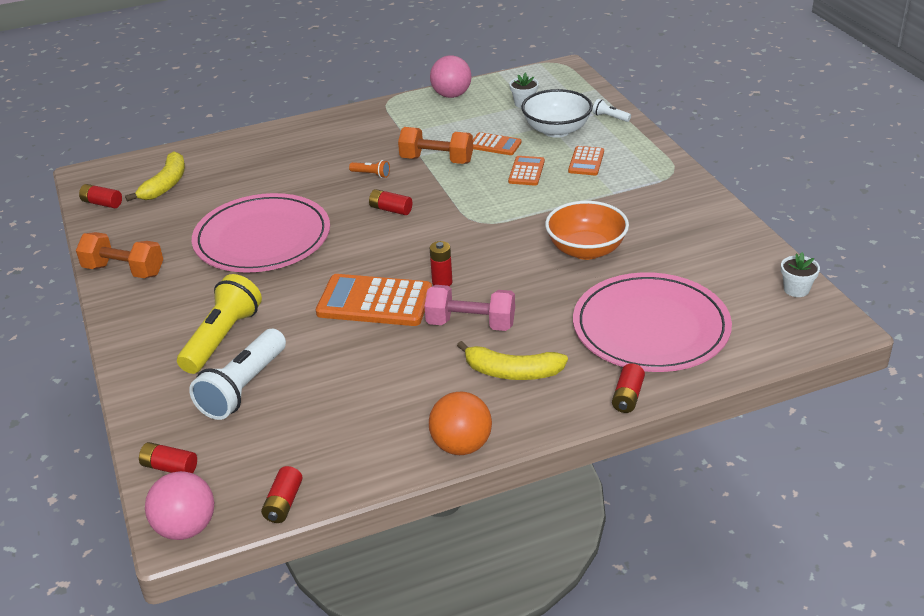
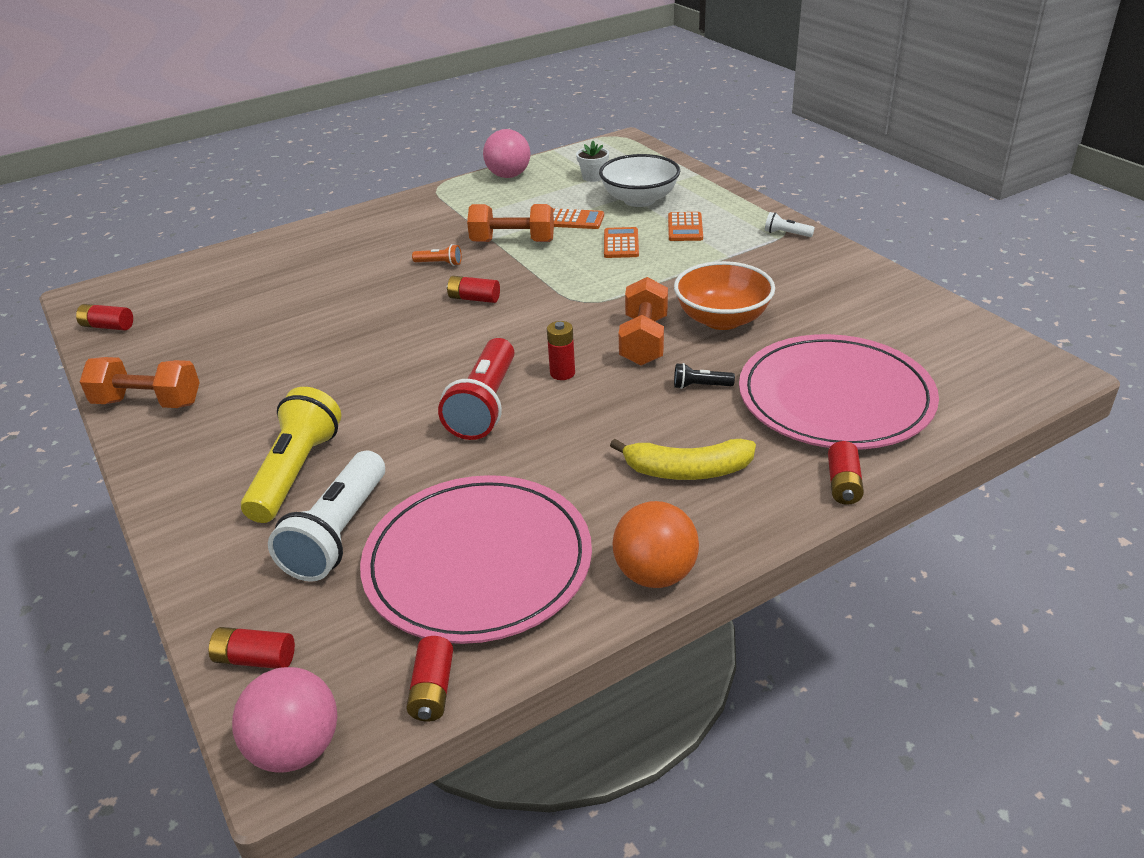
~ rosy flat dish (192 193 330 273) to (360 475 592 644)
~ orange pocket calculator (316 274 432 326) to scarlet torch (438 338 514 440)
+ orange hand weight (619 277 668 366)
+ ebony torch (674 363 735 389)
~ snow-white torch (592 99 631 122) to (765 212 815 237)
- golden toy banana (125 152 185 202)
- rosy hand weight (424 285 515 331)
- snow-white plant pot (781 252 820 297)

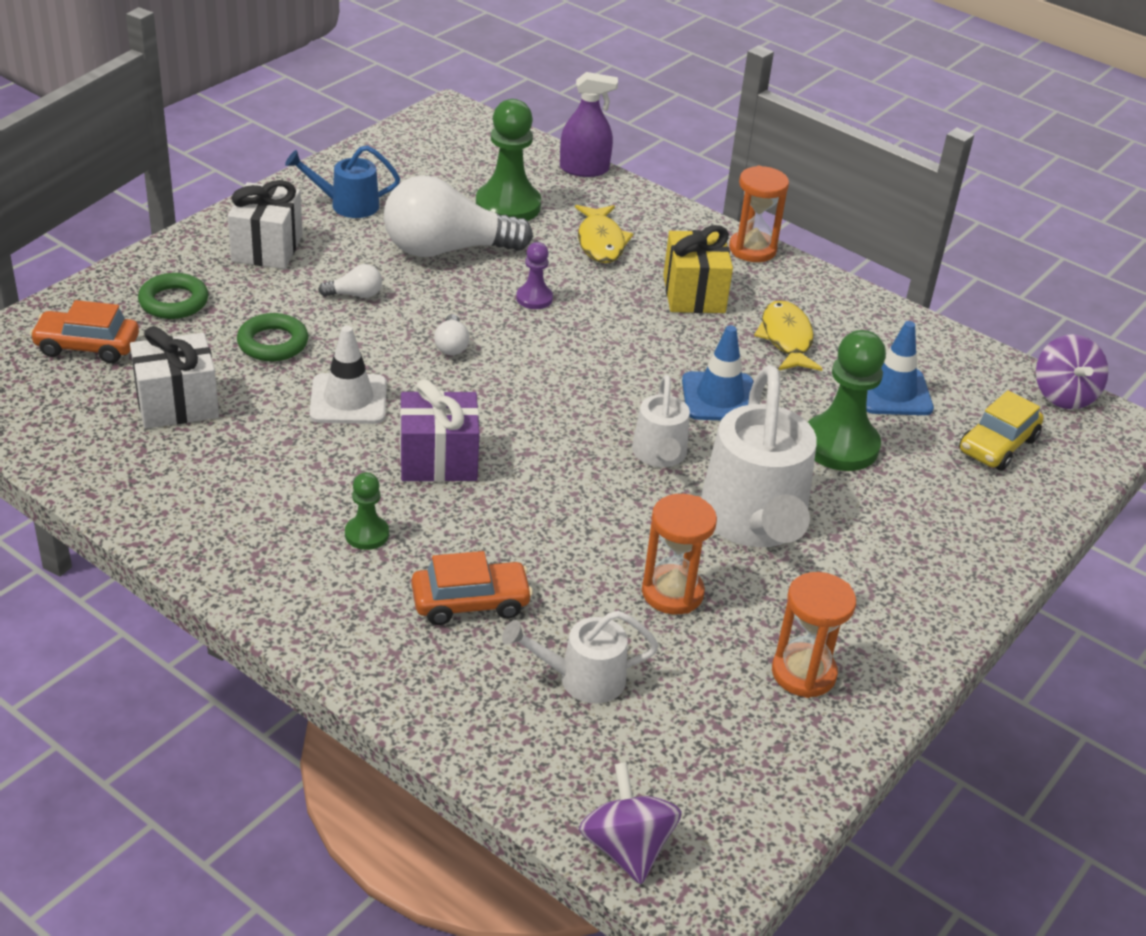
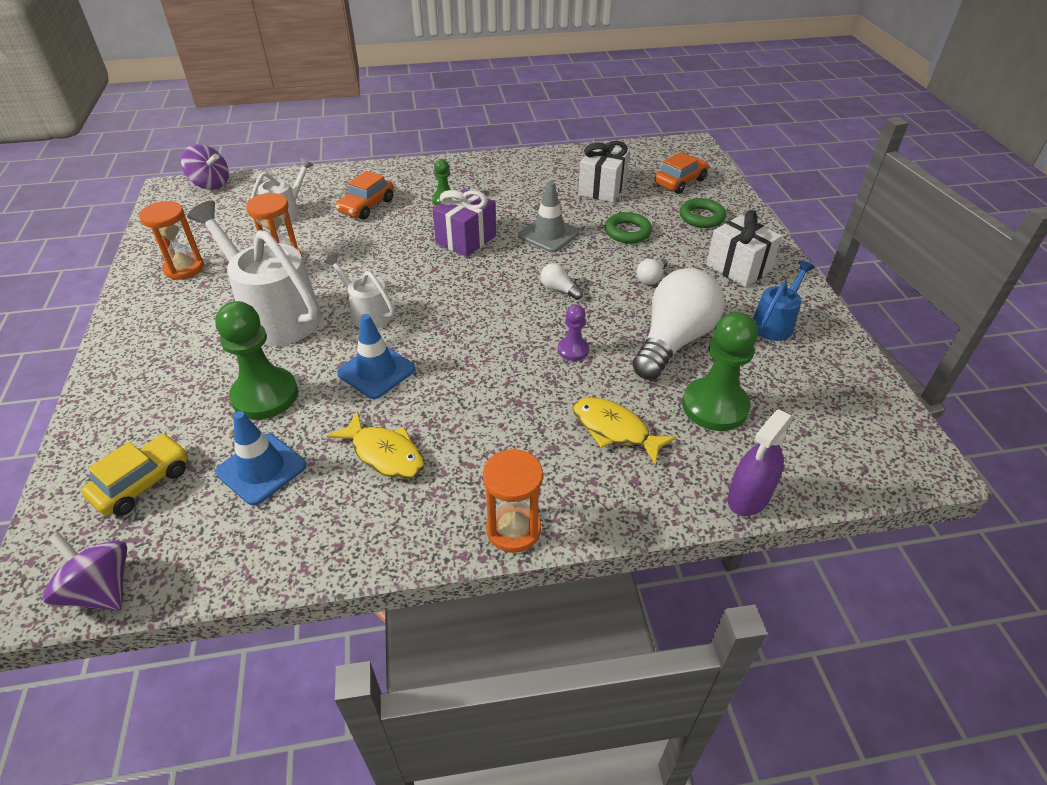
~ golden toy car (959 390 1044 471) = (81 434 188 516) 45 degrees clockwise
~ snow-white traffic cone (309 326 387 424) to ash-grey traffic cone (518 181 580 253)
- golden wrapped gift (663 225 733 313)

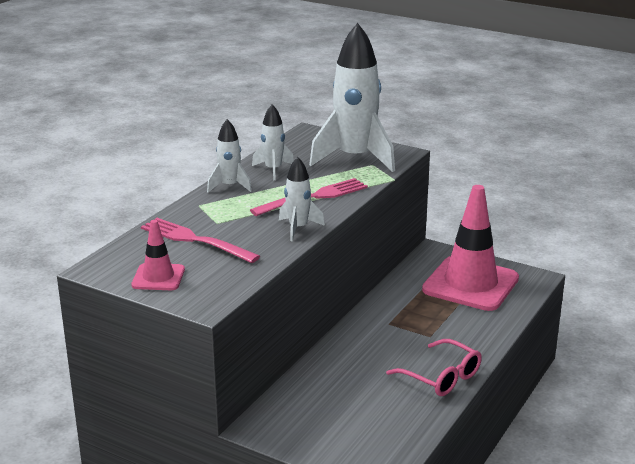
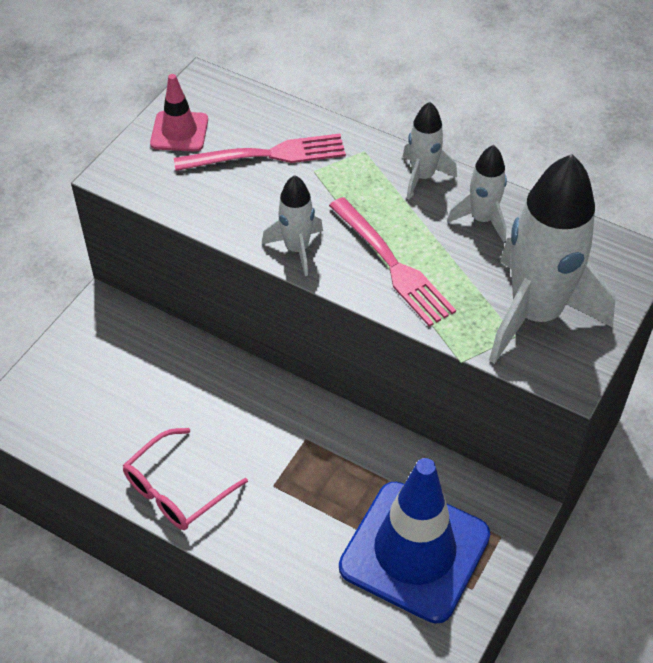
~ rosy dinner fork (141 218 260 263) = (174 134 346 171) 45 degrees clockwise
~ rosy traffic cone (422 185 519 311) to royal blue traffic cone (339 458 490 624)

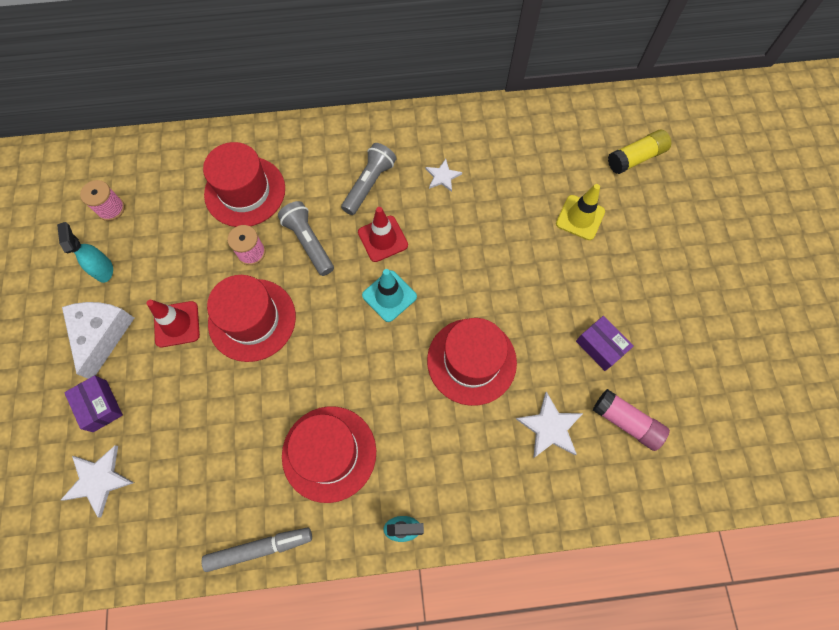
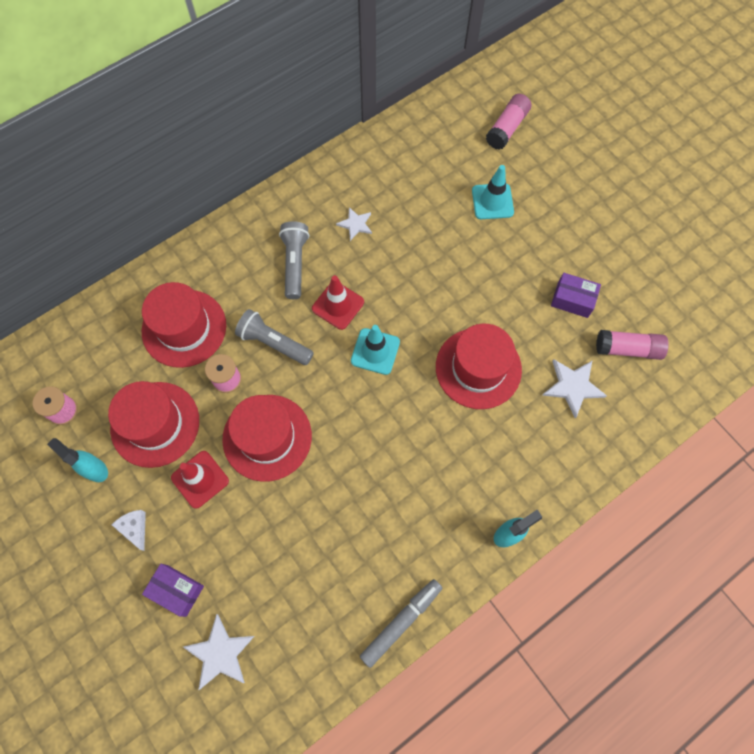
~ scarlet top hat (282 406 376 503) to (108 381 199 468)
~ snow-white piece of cheese (62 302 134 379) = (112 510 146 551) x0.51
~ golden traffic cone (556 184 605 240) to teal traffic cone (472 165 514 219)
~ golden glue (608 130 671 174) to rosy glue (486 94 531 150)

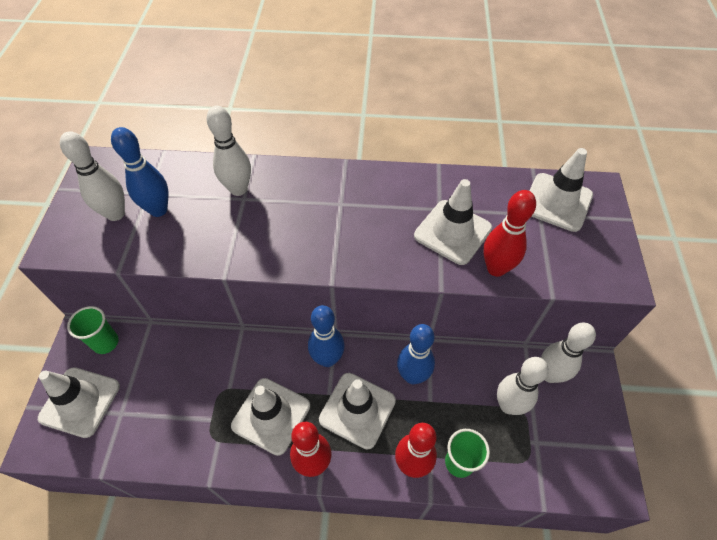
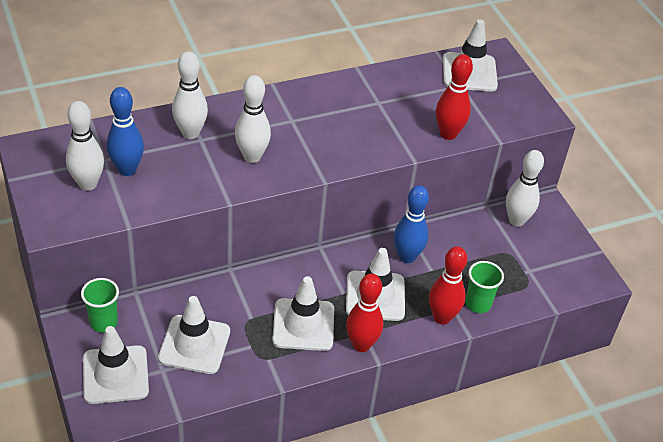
~ snow-white traffic cone (414 179 492 265) to (158 296 230 374)
~ snow-white bowling pin (497 357 549 415) to (235 75 271 163)
- royal blue bowling pin (308 305 345 367)

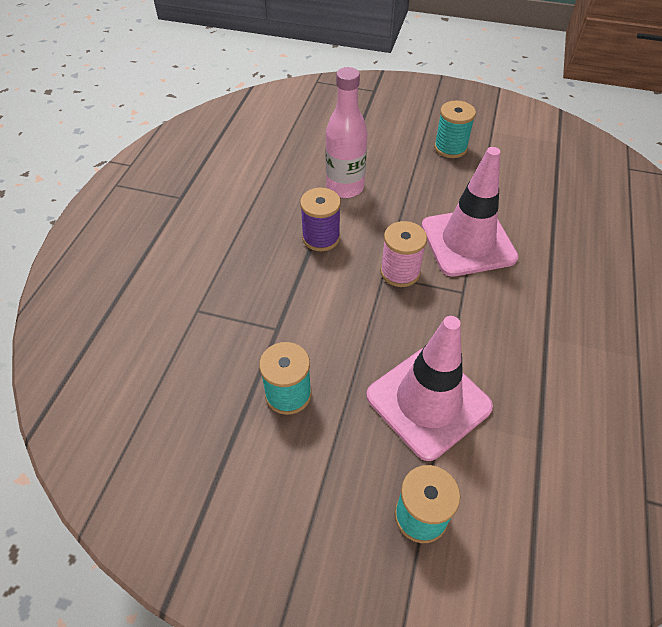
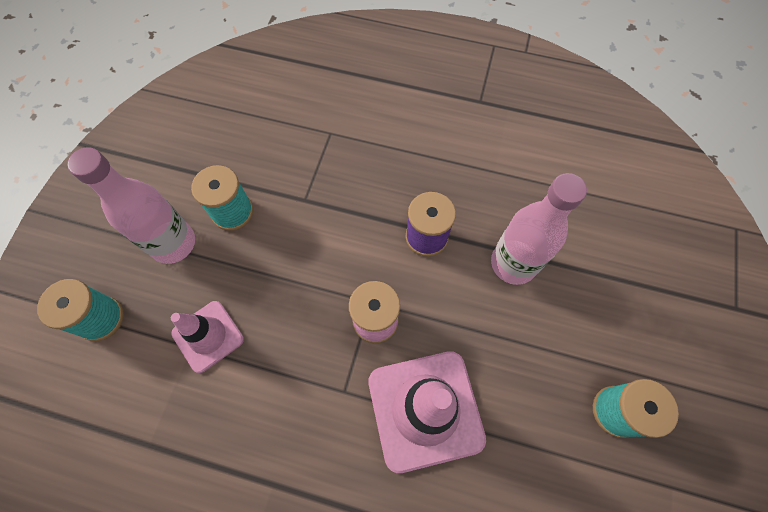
+ rosy bottle (67 147 195 264)
~ rosy traffic cone (366 316 493 461) = (171 301 244 373) x0.59

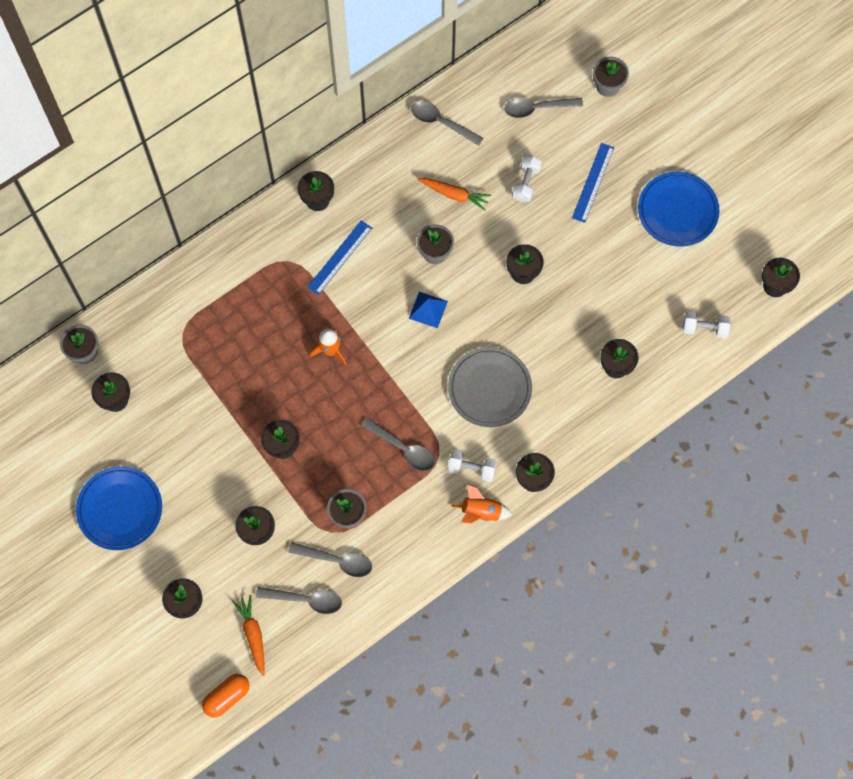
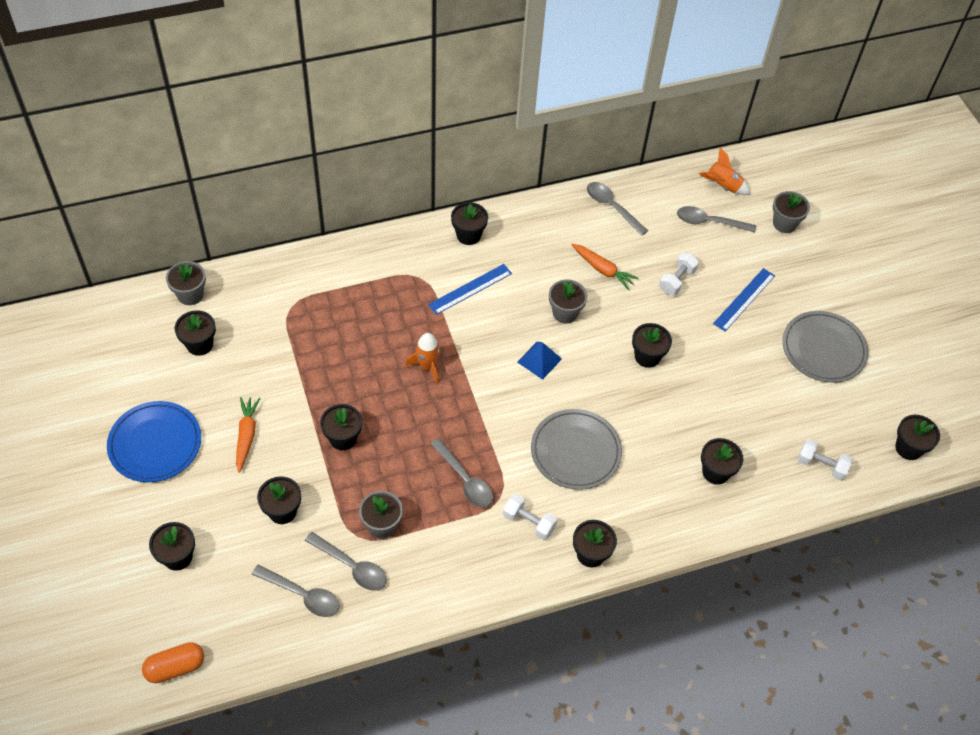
~ orange carrot (232 595 265 676) to (236 397 261 473)
~ orange toy rocket (451 484 512 523) to (698 148 751 195)
~ royal blue flat dish (638 172 719 247) to ash-grey flat dish (782 311 869 383)

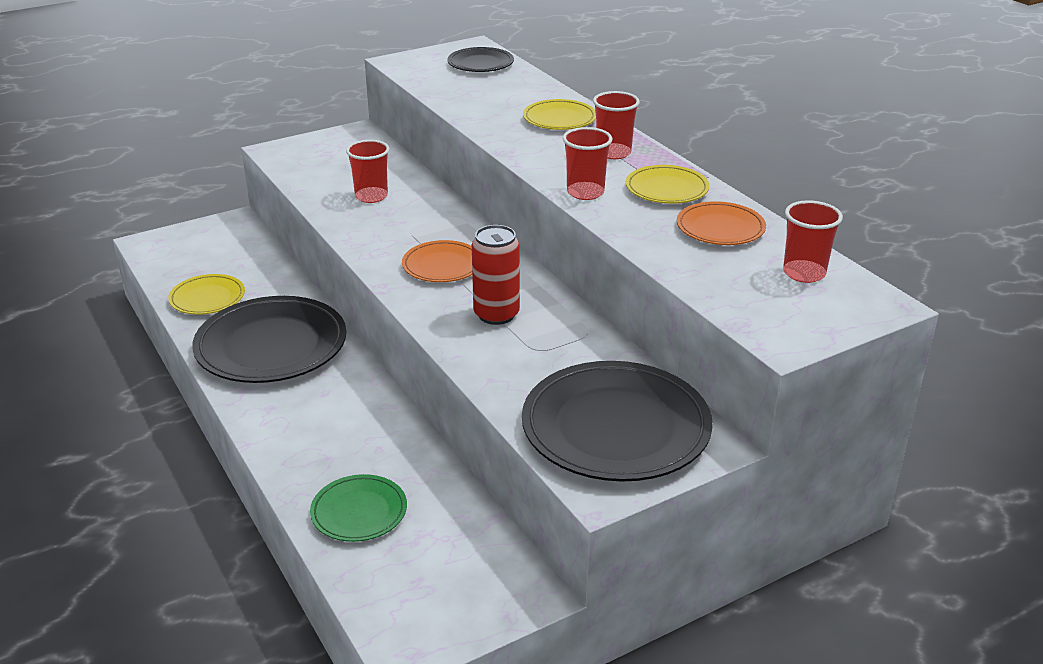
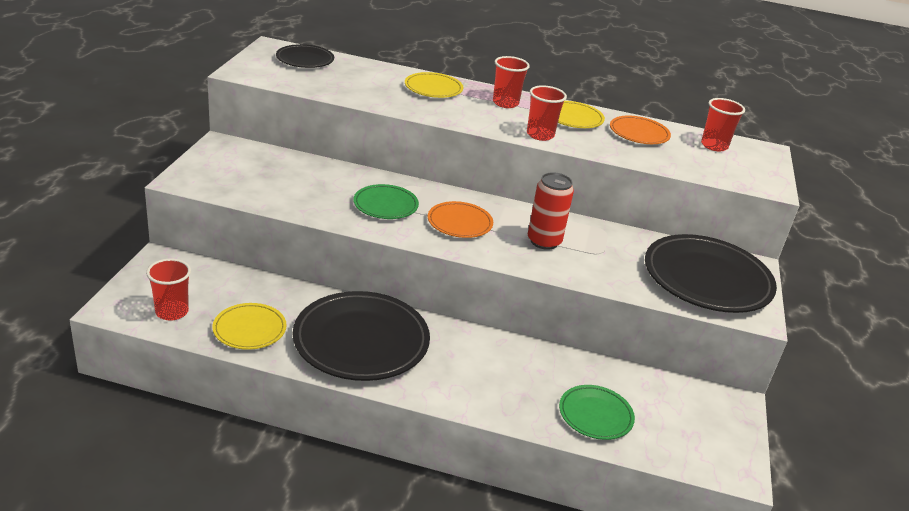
~ scarlet beaker (346 140 389 203) to (146 259 191 321)
+ green flat dish (353 184 419 219)

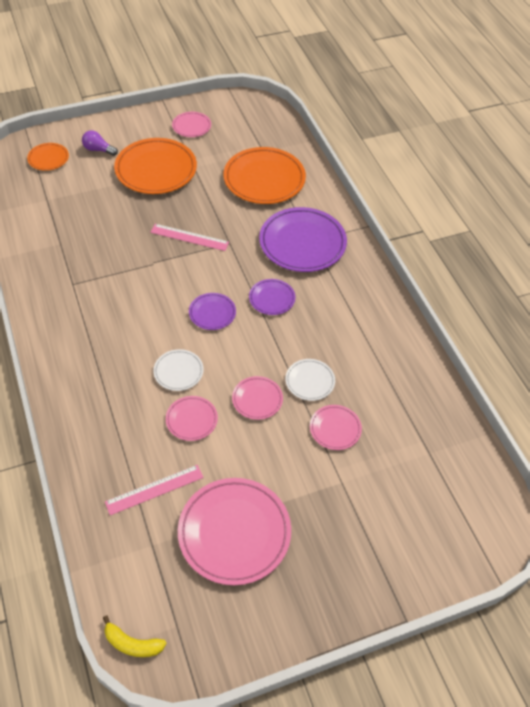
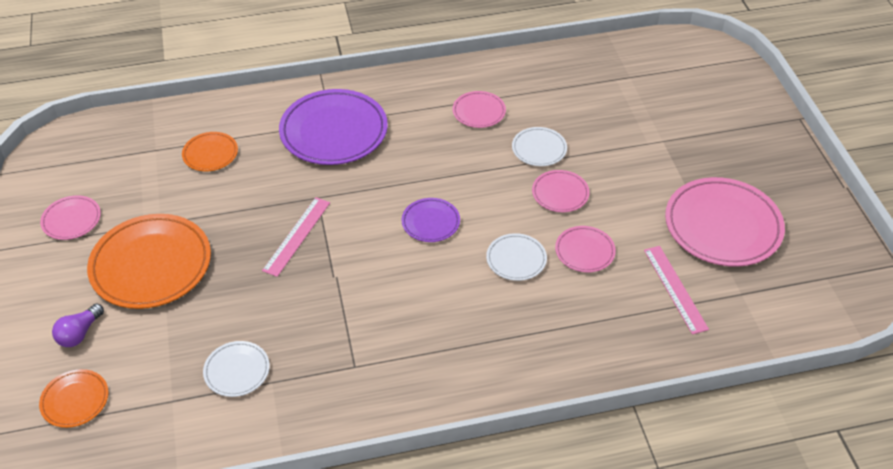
~ orange flat dish (224 147 306 204) = (182 132 238 171) x0.50
+ snow-white flat dish (203 341 270 397)
~ rosy flat dish (310 405 362 450) to (453 91 506 128)
- golden toy banana (103 615 167 657)
- royal purple flat dish (249 279 295 315)

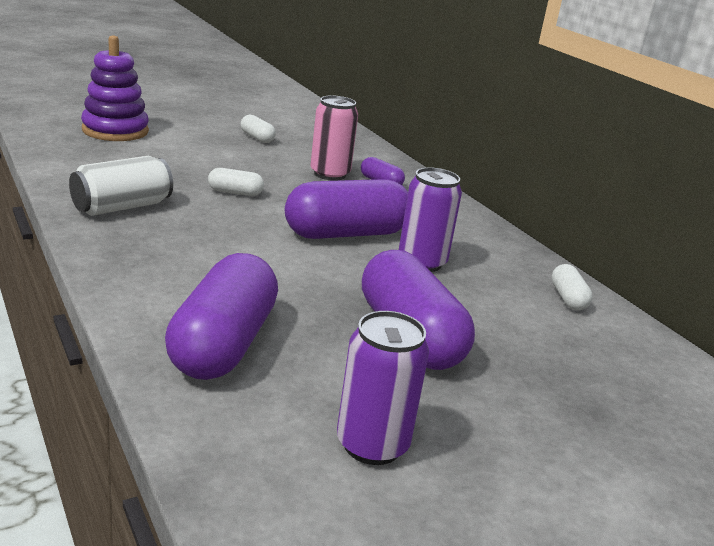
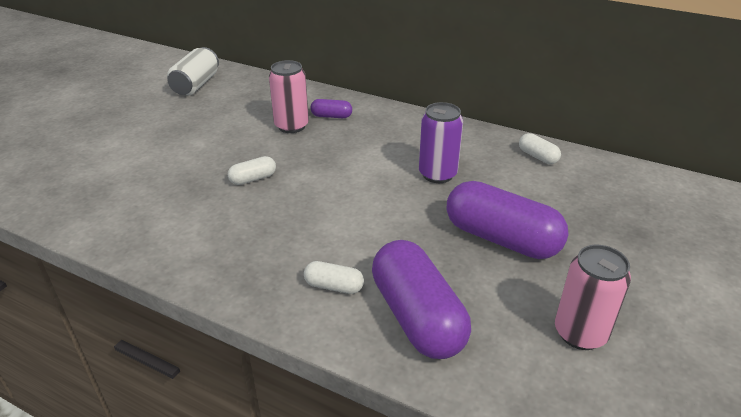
~ snow-white soda can (69 156 173 216) to (167 47 219 96)
~ snow-white pill shape (241 115 276 143) to (304 261 364 294)
~ royal purple soda can (337 311 429 465) to rosy soda can (555 245 631 350)
- royal purple stacking rings (81 36 149 141)
- royal purple pill shape (285 179 408 239)

